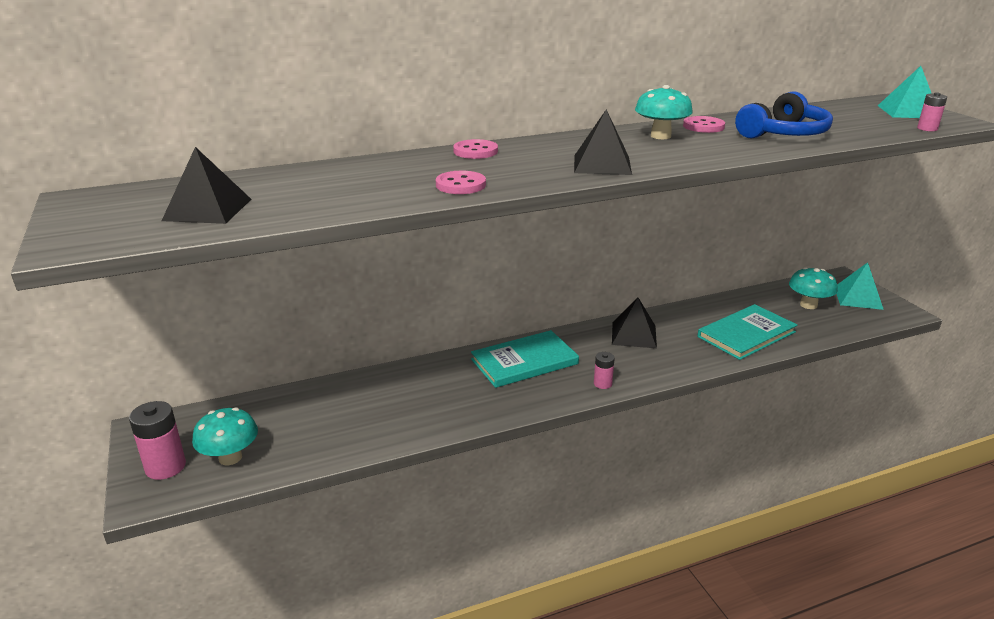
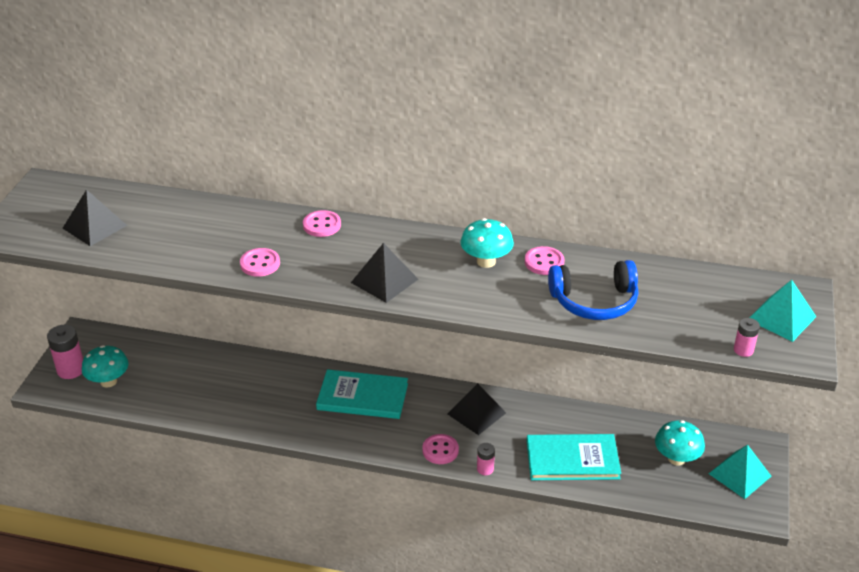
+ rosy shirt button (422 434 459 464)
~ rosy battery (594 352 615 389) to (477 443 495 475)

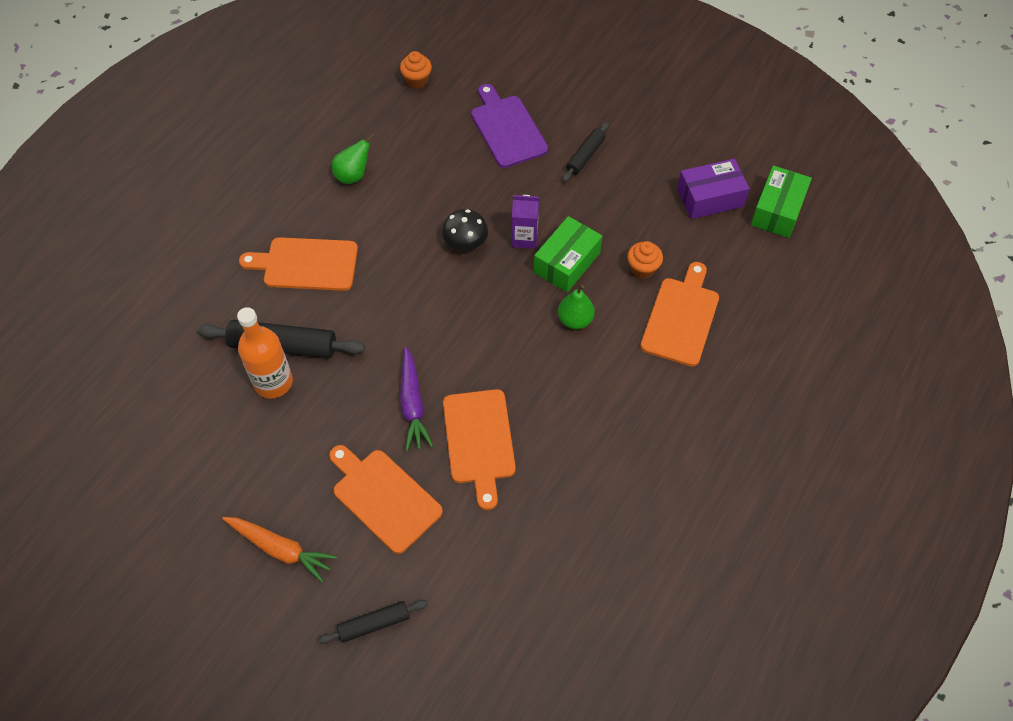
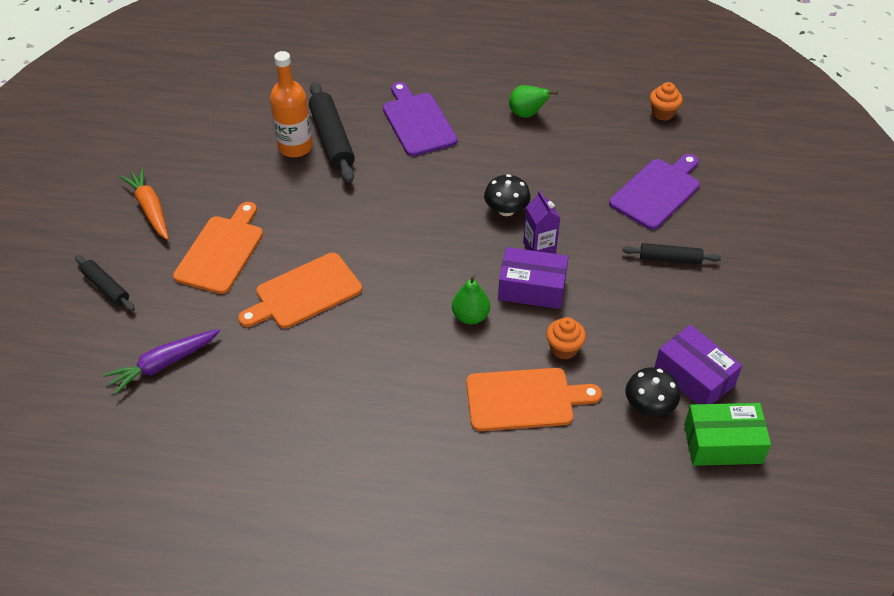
~ royal purple carrot (400 347 433 451) to (103 329 220 395)
~ orange carrot (222 517 337 582) = (120 168 169 240) 150 degrees clockwise
~ orange cutting board (239 237 358 291) to royal purple cutting board (383 82 458 156)
~ green box (534 216 602 292) to royal purple box (498 247 568 309)
+ ebony mushroom (625 367 680 416)

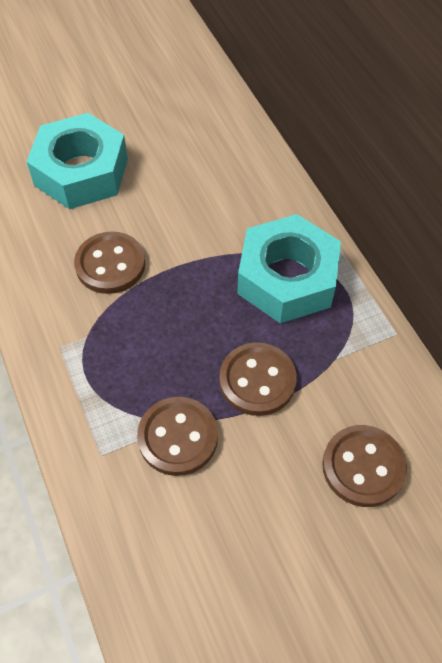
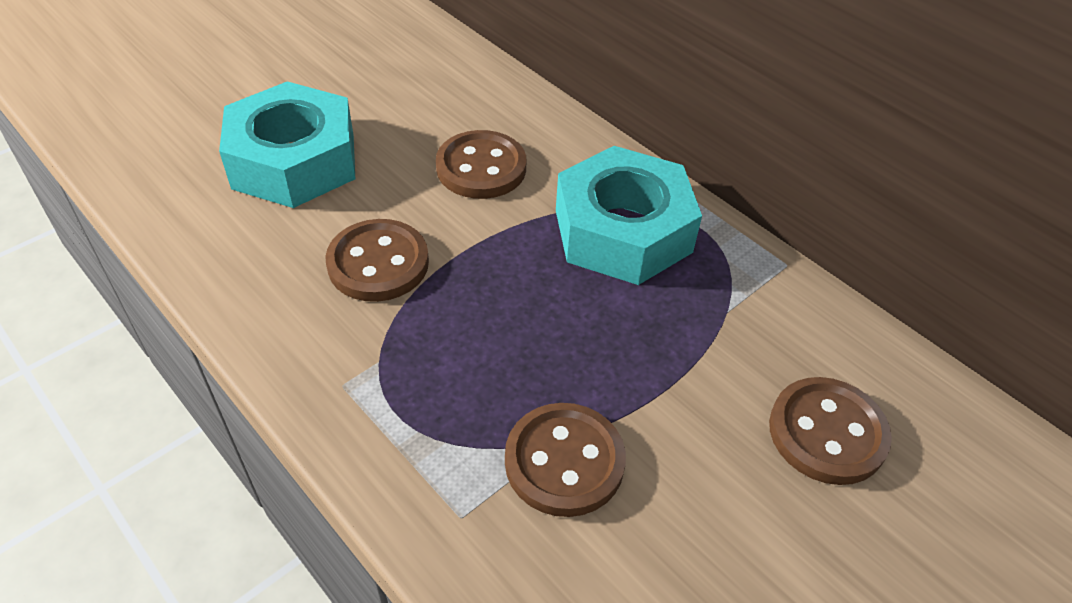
~ brown shirt button (219 342 297 416) to (436 130 526 199)

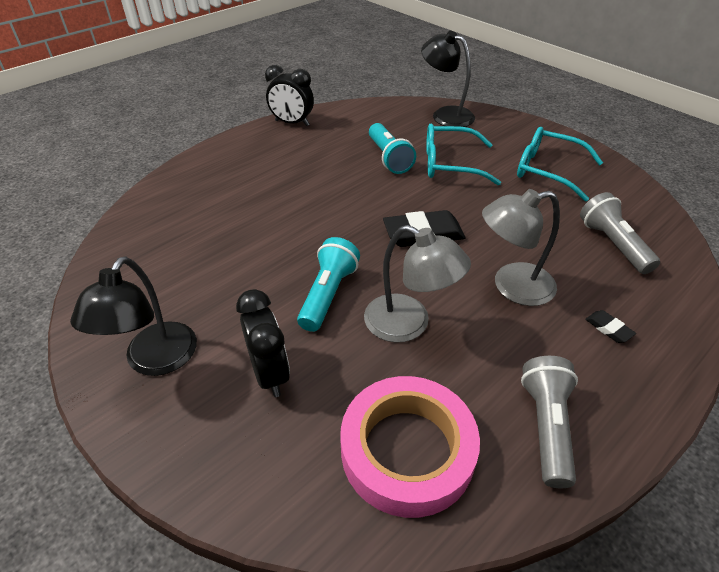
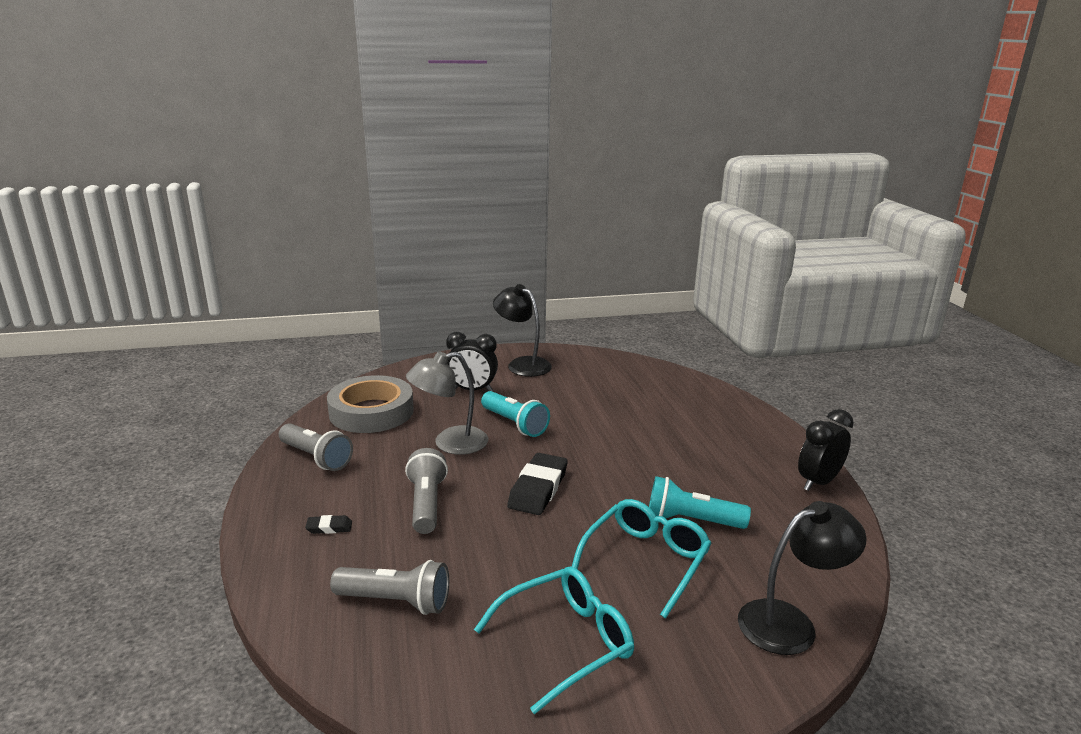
~ rosy roll of tape (341 376 480 518) to ash-grey roll of tape (327 375 414 433)
~ ash-grey lamp (482 189 560 306) to ash-grey torch (405 448 448 534)

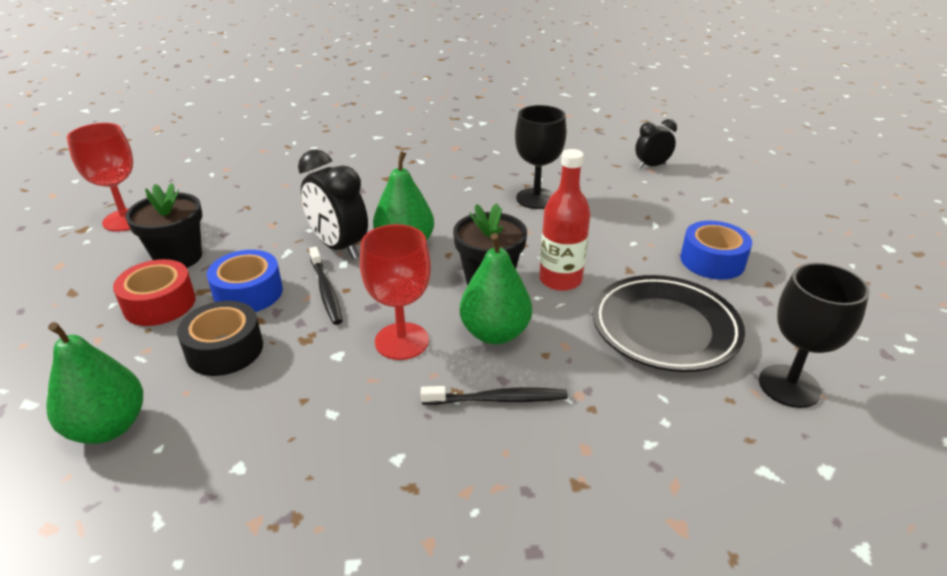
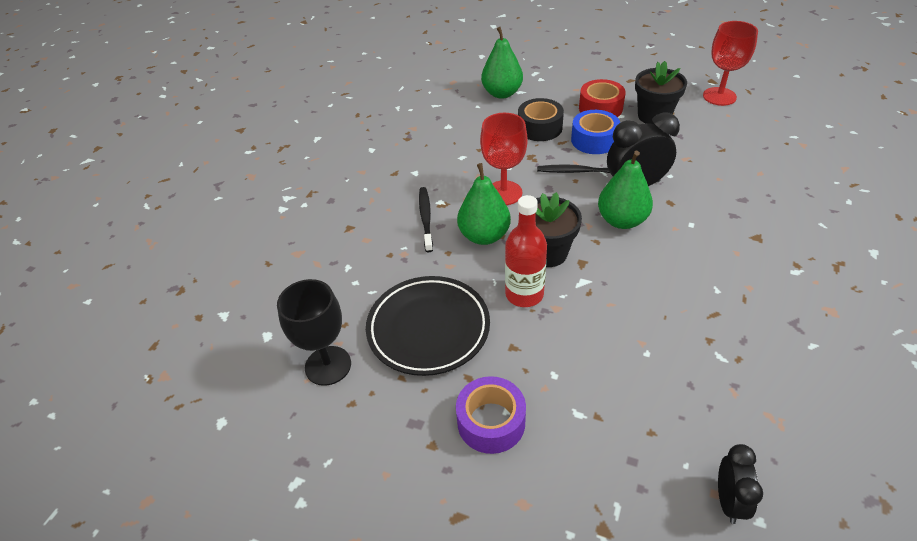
~ ebony toothbrush (421 386 568 405) = (419 187 433 252) 150 degrees clockwise
~ royal blue roll of tape (681 221 752 280) to royal purple roll of tape (456 376 526 454)
- ebony goblet (515 105 567 209)

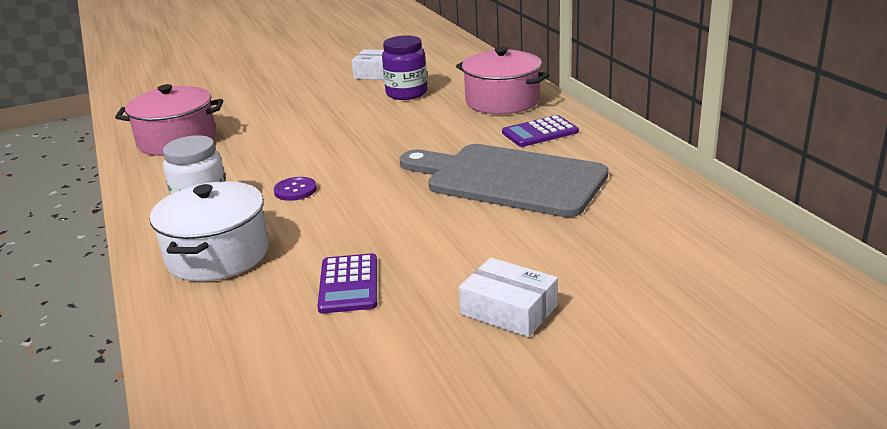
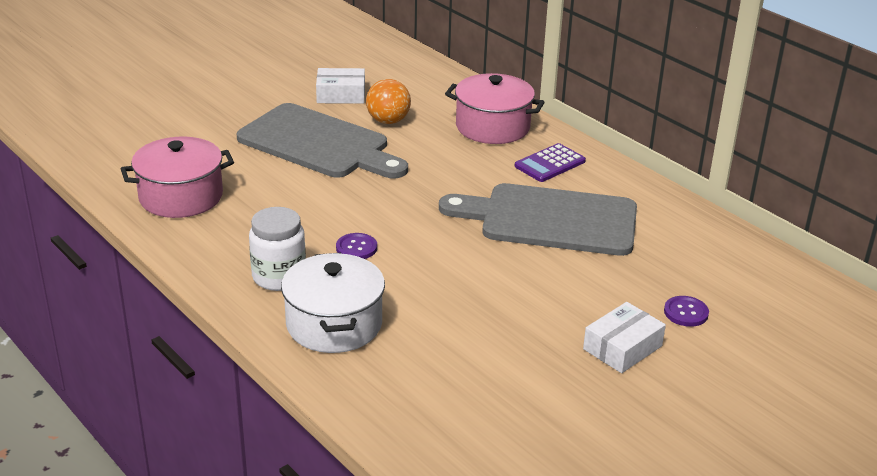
+ ash-grey cutting board (237 103 408 178)
~ royal purple jar (382 35 427 100) to orange play ball (366 79 411 124)
~ snow-white box (459 258 558 338) = (583 302 666 373) 60 degrees counterclockwise
+ royal purple shirt button (664 296 709 327)
- royal purple pocket calculator (318 253 377 313)

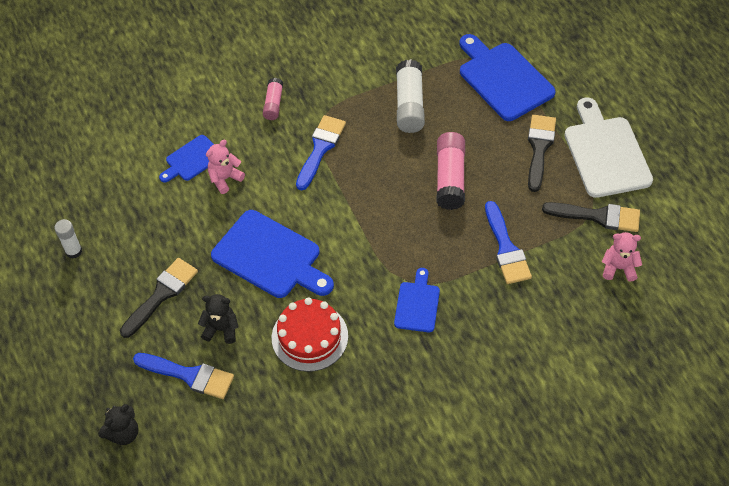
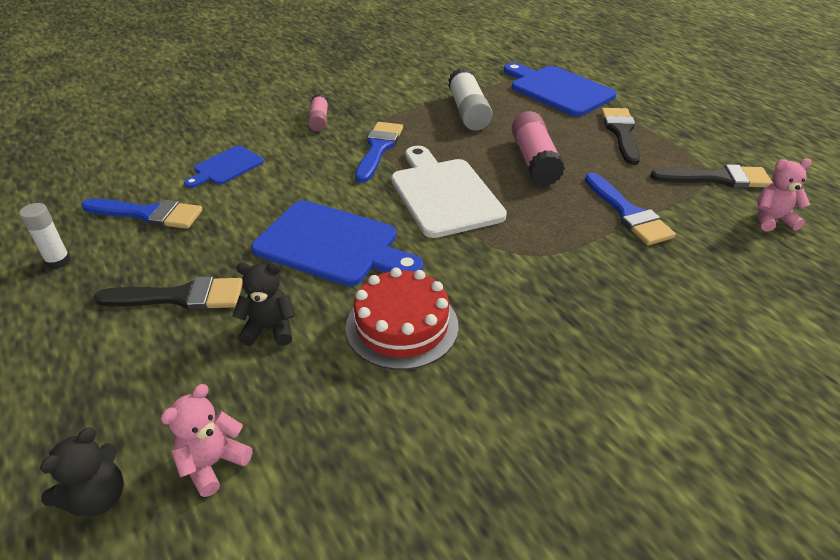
~ royal blue paintbrush (133 353 234 399) to (81 198 203 229)
~ ebony paintbrush (120 258 198 338) = (93 276 242 310) 60 degrees clockwise
~ rosy teddy (206 140 245 194) to (161 384 253 497)
~ snow-white cutting board (565 97 653 198) to (391 146 507 238)
- royal blue cutting board (394 268 440 332)

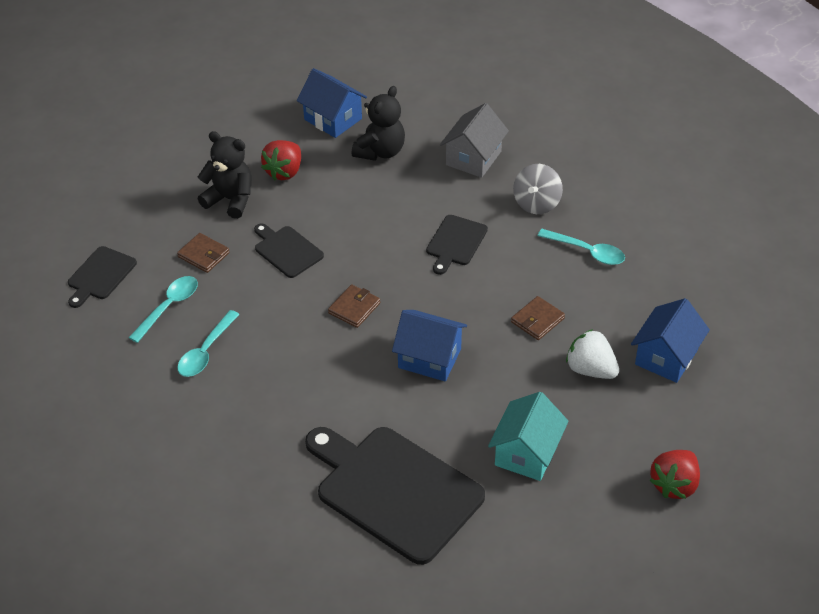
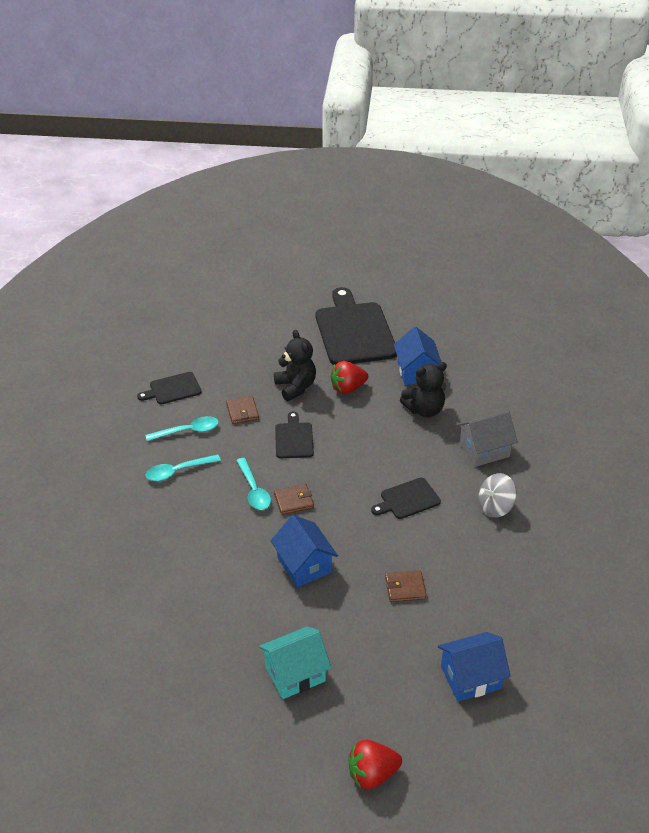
~ teal tablespoon (537 229 625 265) to (236 458 271 510)
~ ebony cutting board (305 427 485 565) to (316 287 397 365)
- snow-white strawberry (566 329 619 379)

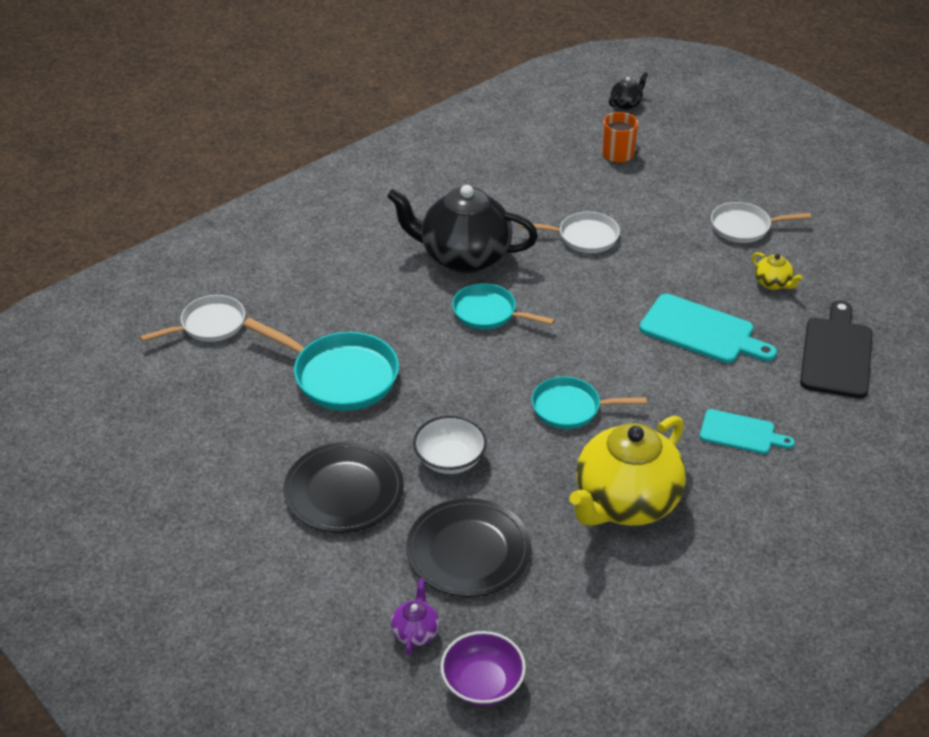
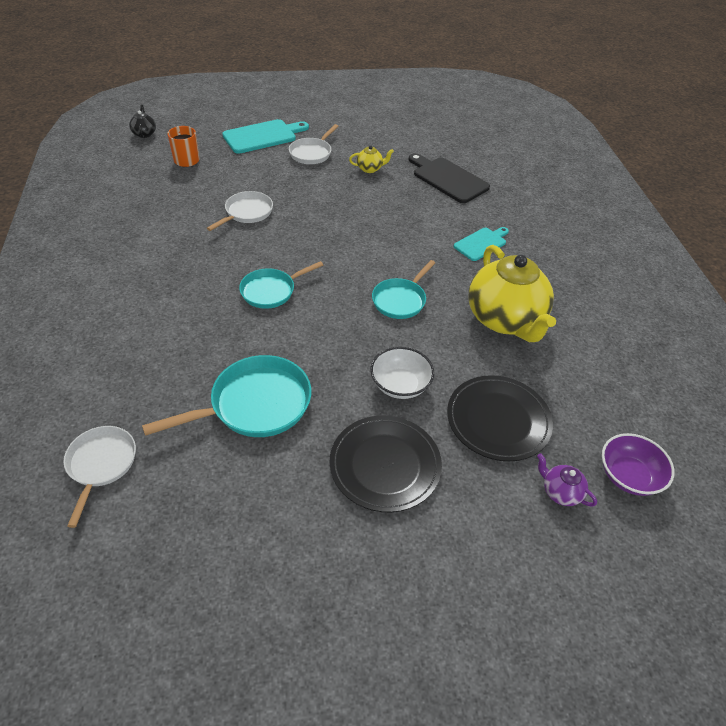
~ teal cutting board (639 294 777 363) to (222 119 309 154)
- ebony china teapot (387 185 538 273)

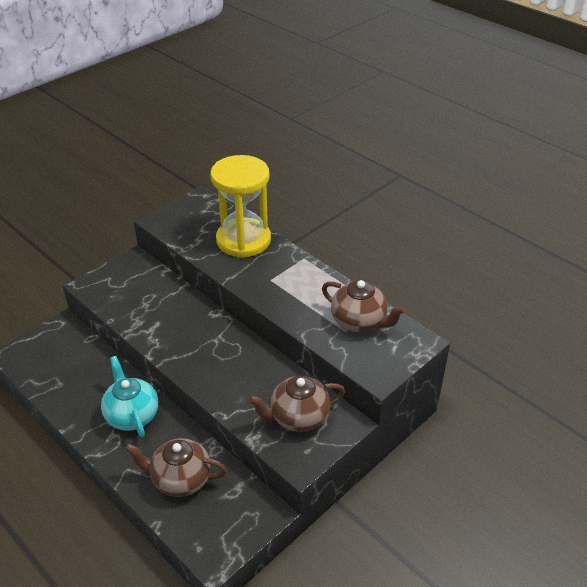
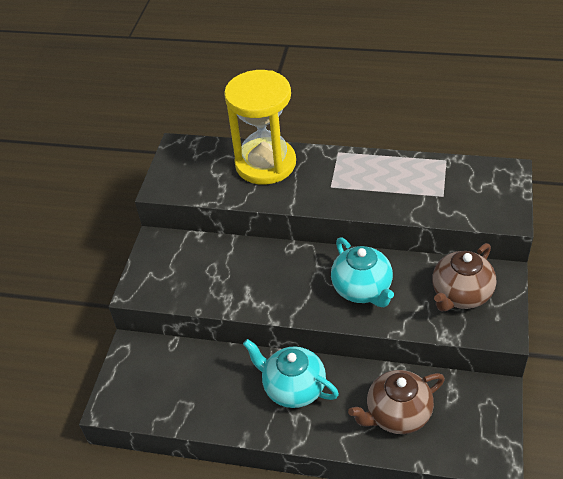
+ teal china teapot (331 237 394 307)
- brown china teapot (322 280 406 332)

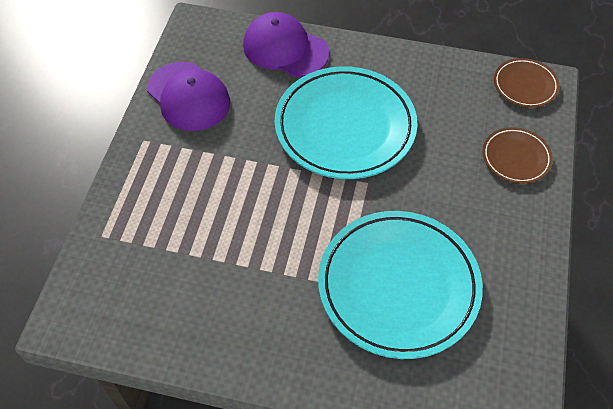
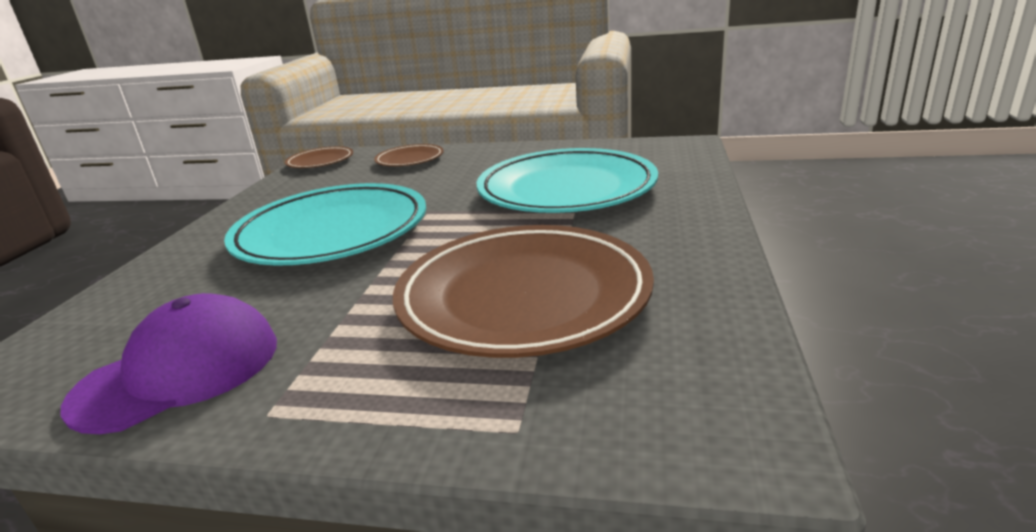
+ brown flat dish (393 225 654 358)
- royal purple peaked cap (243 12 329 77)

